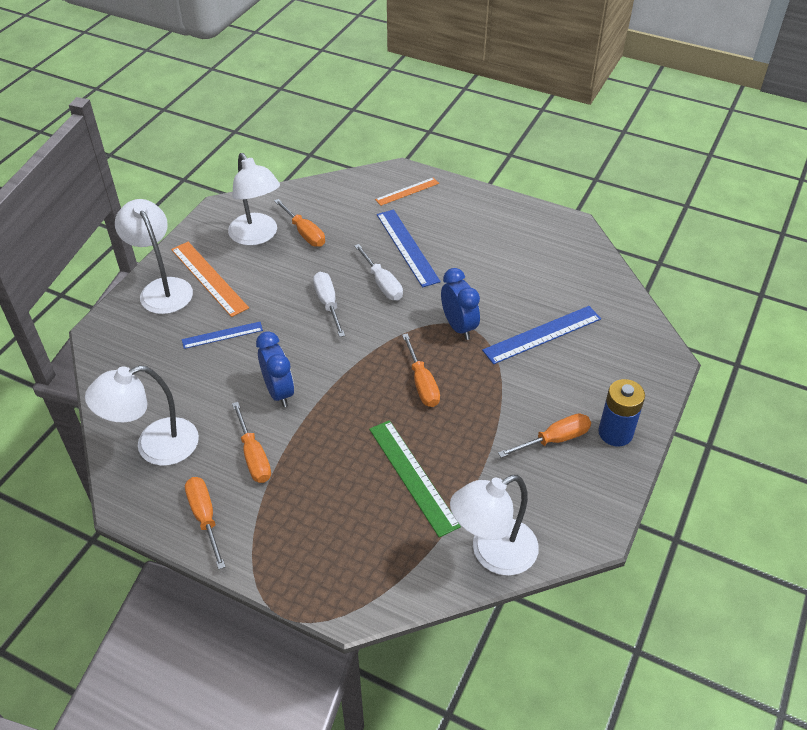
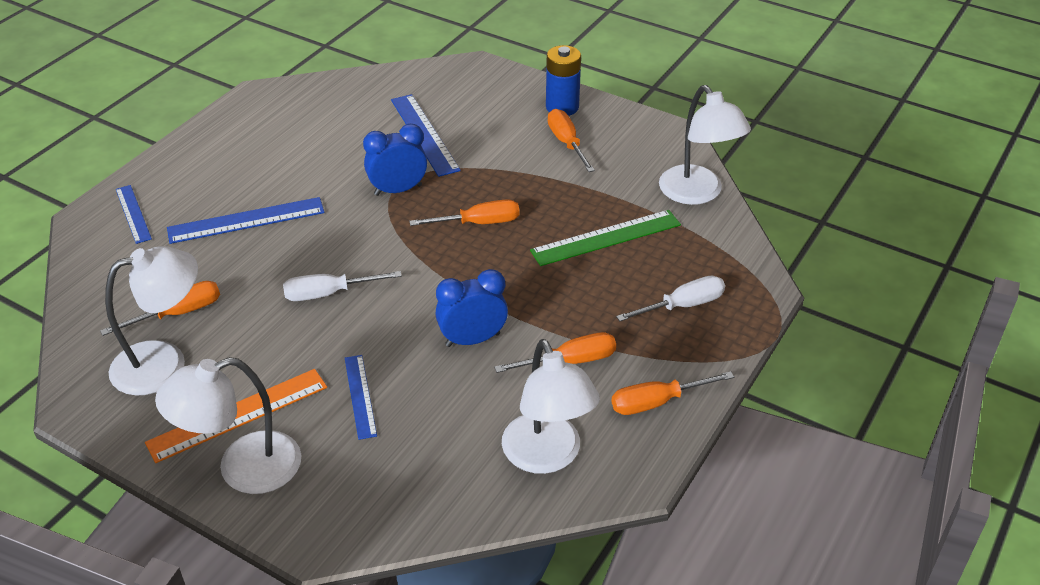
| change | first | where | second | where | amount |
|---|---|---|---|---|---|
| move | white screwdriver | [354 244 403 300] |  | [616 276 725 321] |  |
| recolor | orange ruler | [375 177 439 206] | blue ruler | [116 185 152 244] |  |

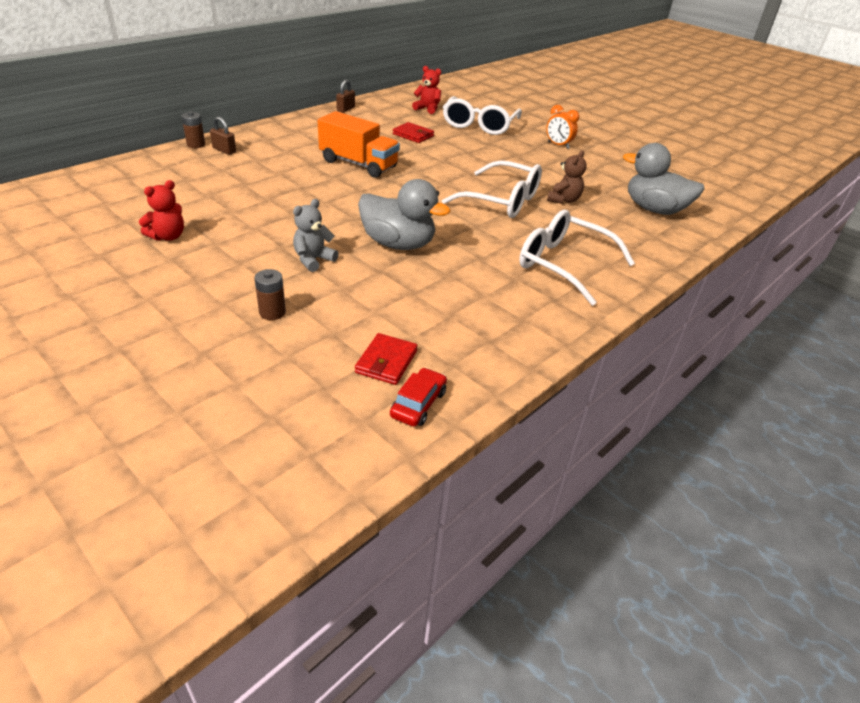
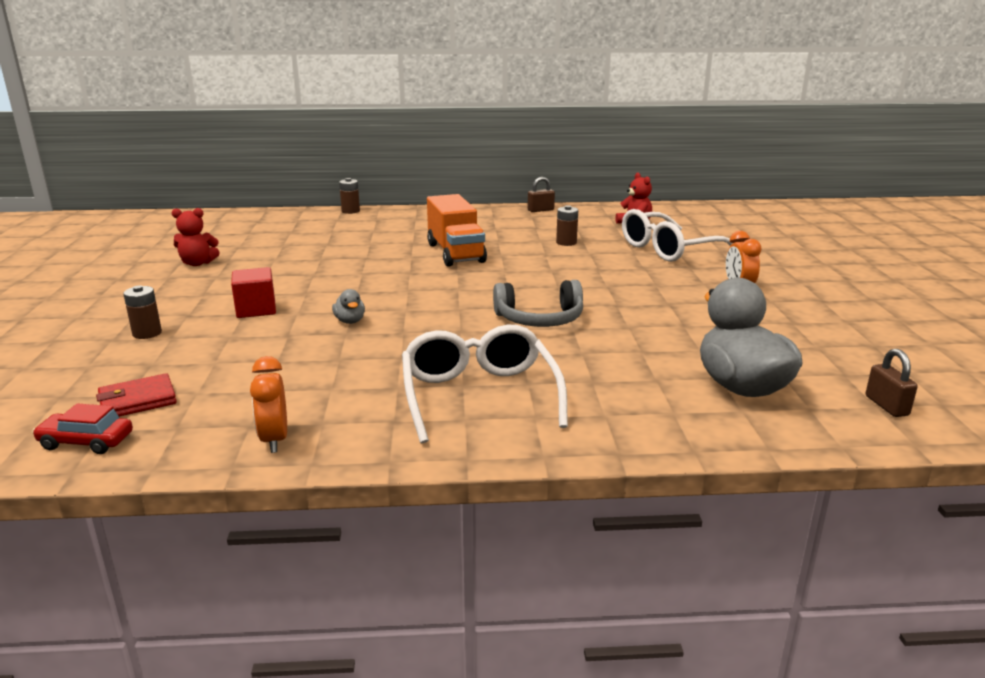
| change | first | where | second | where | amount |
|---|---|---|---|---|---|
| delete | brown teddy bear | [547 150 587 204] |  |  |  |
| insert |  |  | orange clock | [250 356 287 453] |  |
| move | brown padlock | [210 117 236 155] |  | [866 349 918 417] |  |
| replace | grey teddy bear | [293 199 339 272] | red cube | [231 267 276 318] |  |
| replace | red wallet | [393 122 434 143] | brown battery | [556 205 578 246] |  |
| replace | white glasses | [442 160 542 218] | grey headphones | [493 280 583 327] |  |
| rotate | red car | [390 368 447 427] |  | [32 403 133 454] | 150 degrees counterclockwise |
| resize | grey duck | [358 179 450 250] |  | [332 289 365 324] | x0.42 |

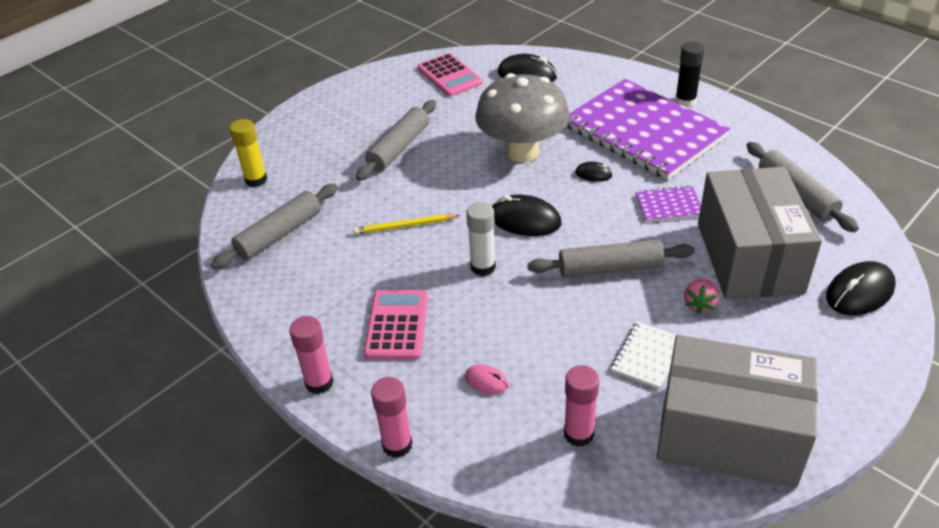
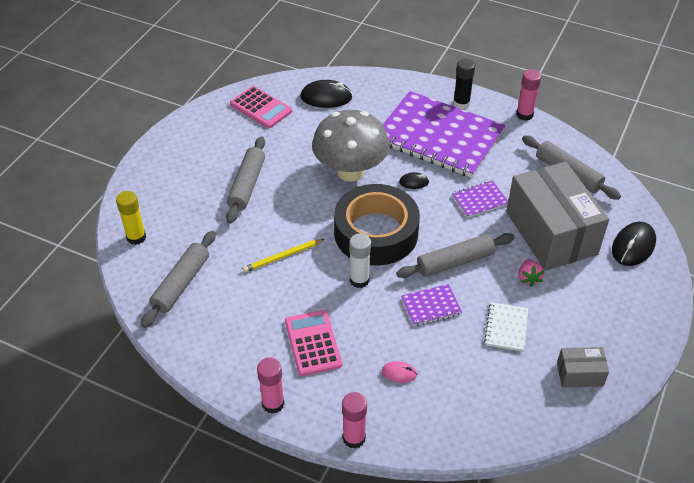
| change | first | where | second | where | amount |
|---|---|---|---|---|---|
| insert |  |  | purple notebook | [401 284 462 326] |  |
| move | pink glue stick | [564 365 599 447] |  | [516 69 542 121] |  |
| replace | black mouse | [491 195 562 236] | black tape | [334 184 420 265] |  |
| resize | grey box | [656 335 817 488] |  | [557 347 609 388] | x0.44 |

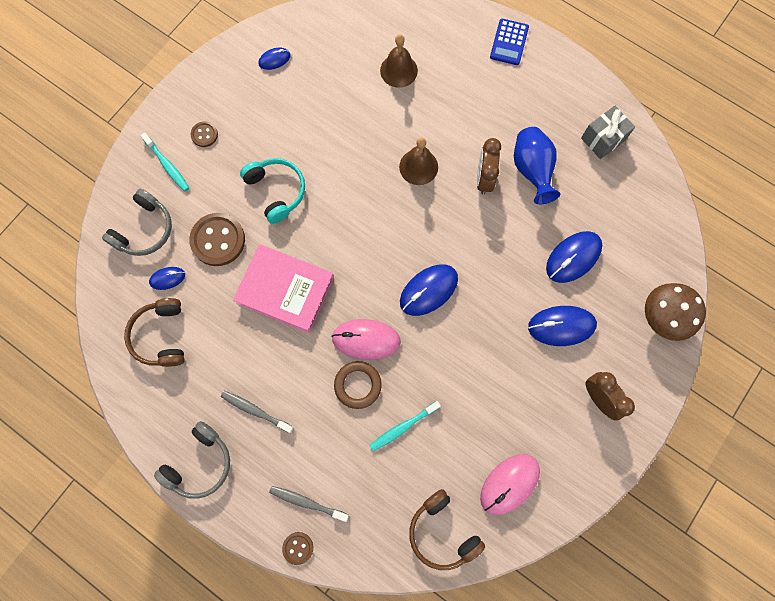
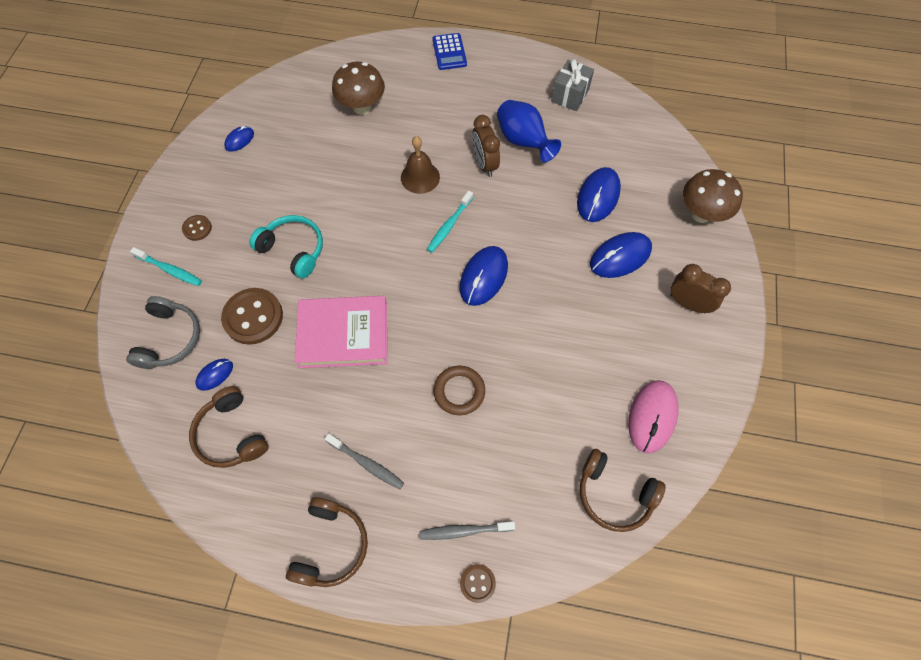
| change | first | where | second | where | amount |
|---|---|---|---|---|---|
| delete | pink mouse | [331 319 401 360] |  |  |  |
| move | turquoise toothbrush | [369 401 441 451] |  | [427 191 473 253] |  |
| replace | brown bell | [380 34 418 88] | brown mushroom | [332 62 385 115] |  |
| recolor | grey headphones | [154 421 230 499] | brown headphones | [286 497 368 587] |  |
| rotate | grey toothbrush | [221 391 294 433] |  | [325 433 404 490] | 150 degrees counterclockwise |

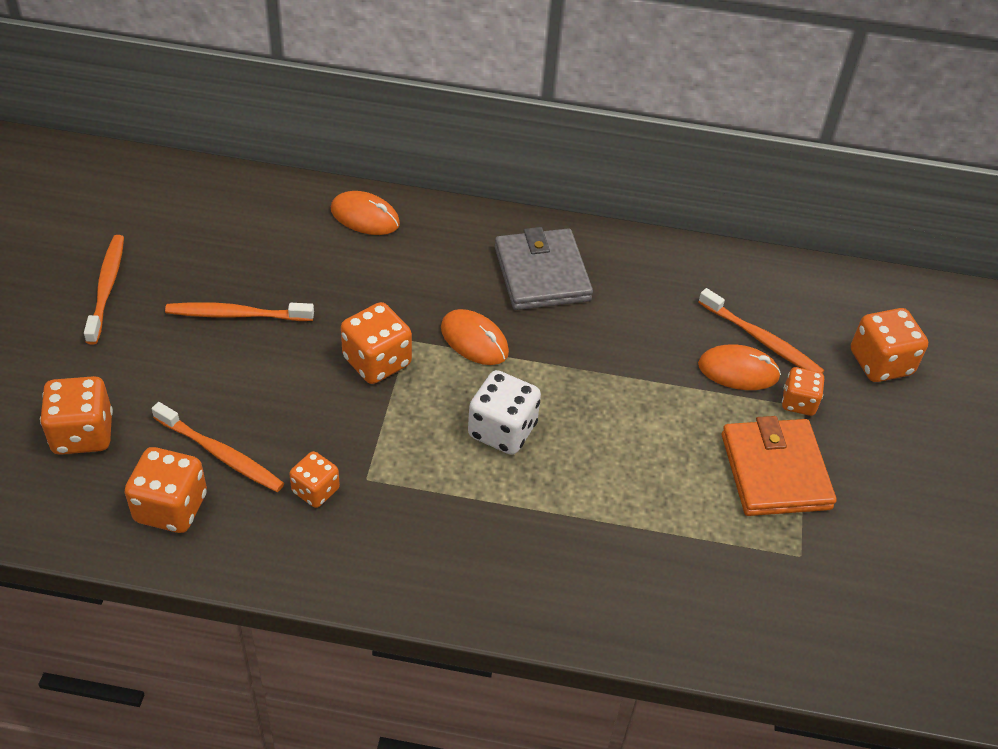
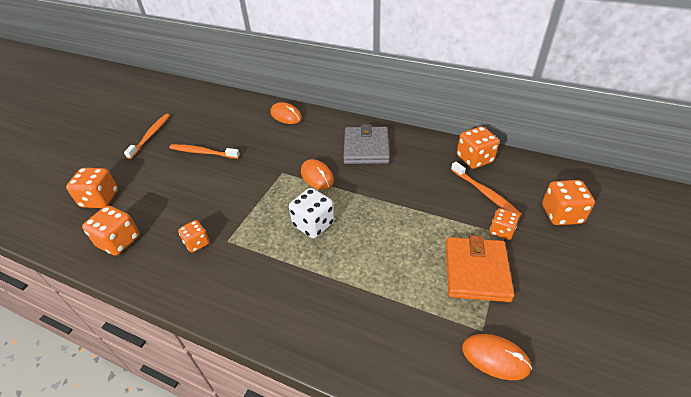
| change | first | where | second | where | amount |
|---|---|---|---|---|---|
| delete | orange toothbrush | [152 402 284 492] |  |  |  |
| move | orange dice | [341 302 412 384] |  | [457 126 499 169] |  |
| move | orange mouse | [698 344 781 390] |  | [462 334 532 380] |  |

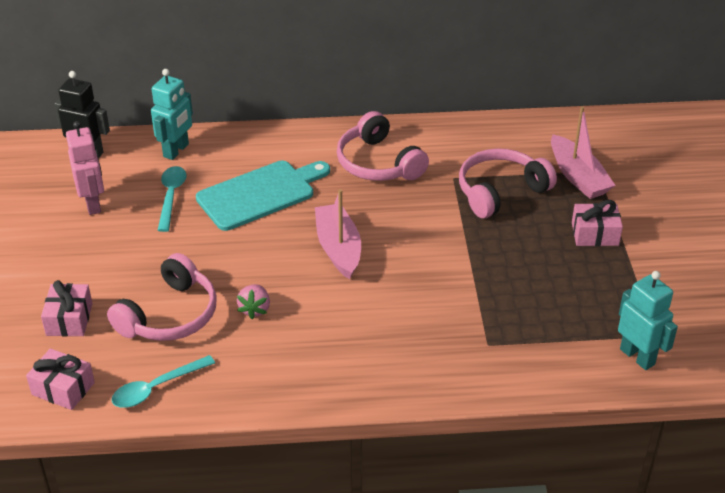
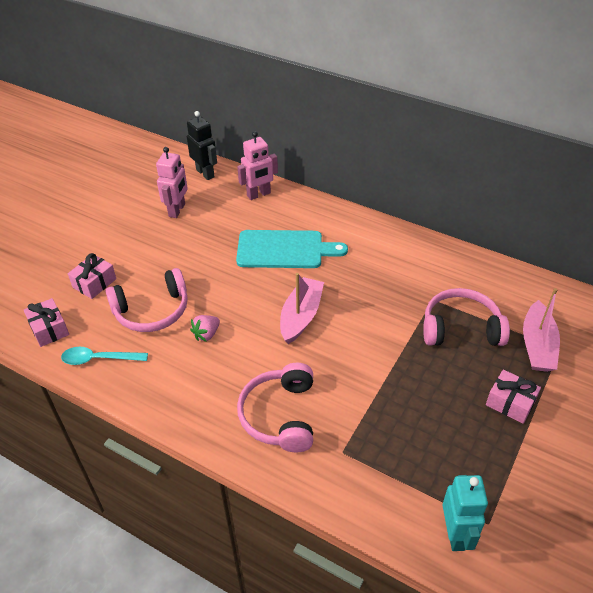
| change | first | where | second | where | amount |
|---|---|---|---|---|---|
| delete | turquoise spoon | [158 166 186 232] |  |  |  |
| move | pink headphones | [337 111 429 181] |  | [237 363 313 452] |  |
| recolor | turquoise robot | [151 69 193 160] | pink robot | [237 131 278 200] |  |

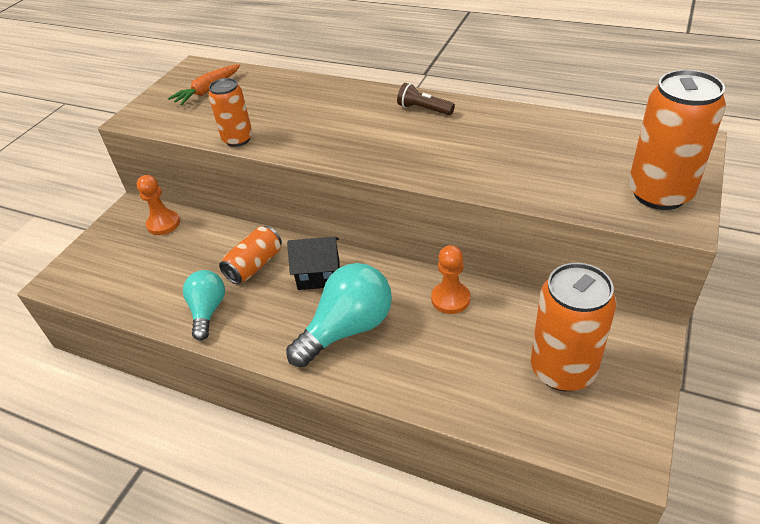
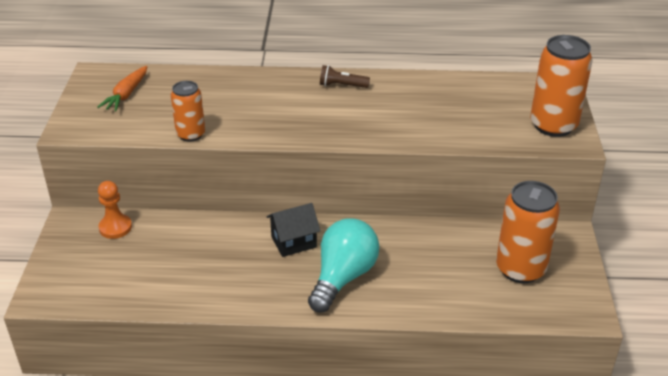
| change | first | where | second | where | amount |
|---|---|---|---|---|---|
| delete | turquoise light bulb | [183 270 225 341] |  |  |  |
| delete | orange can | [219 226 282 284] |  |  |  |
| delete | orange pawn | [431 245 470 314] |  |  |  |

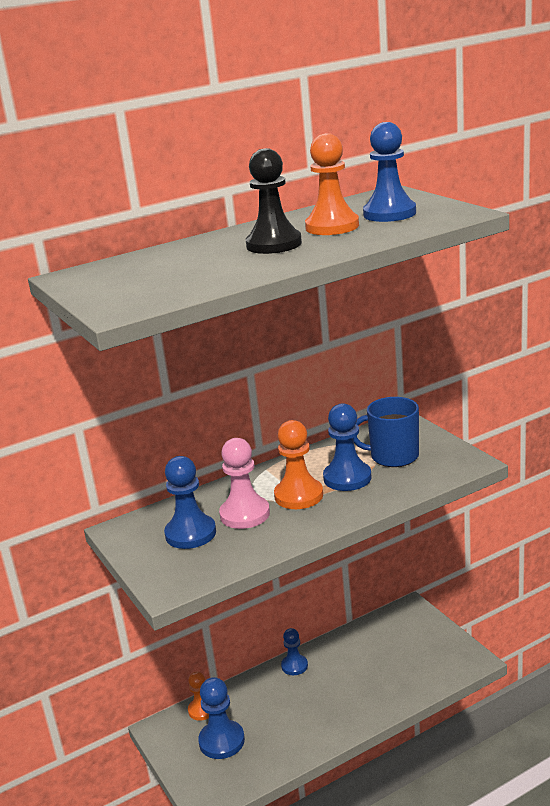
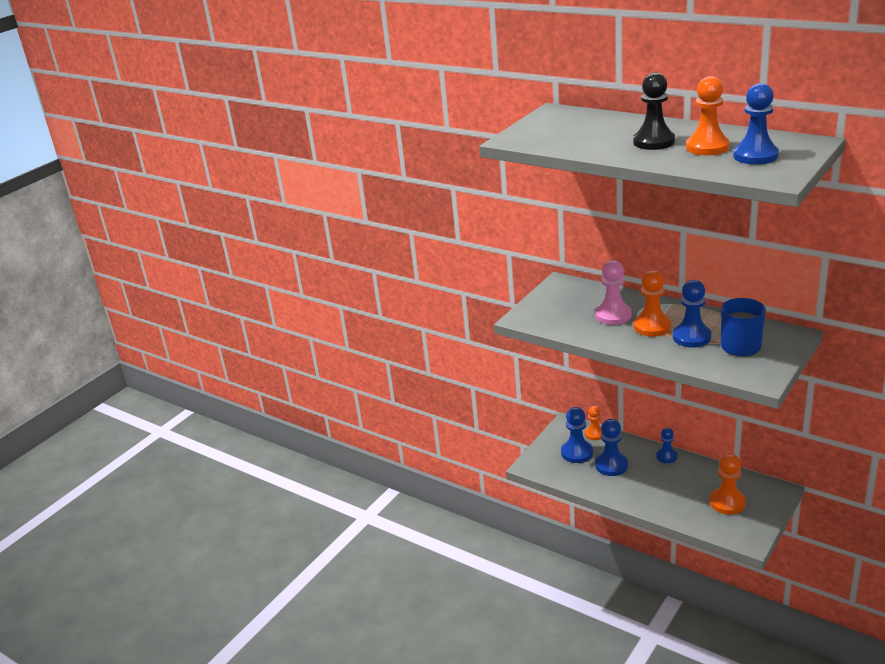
| change | first | where | second | where | amount |
|---|---|---|---|---|---|
| insert |  |  | orange pawn | [710 454 746 515] |  |
| move | blue pawn | [164 456 216 549] |  | [595 419 628 476] |  |

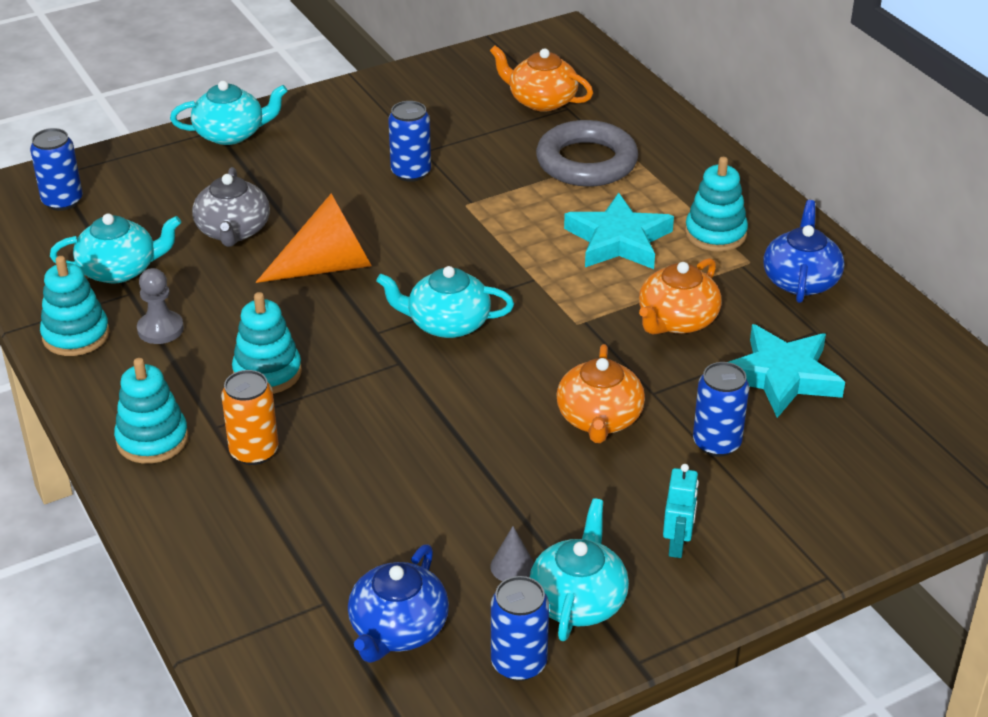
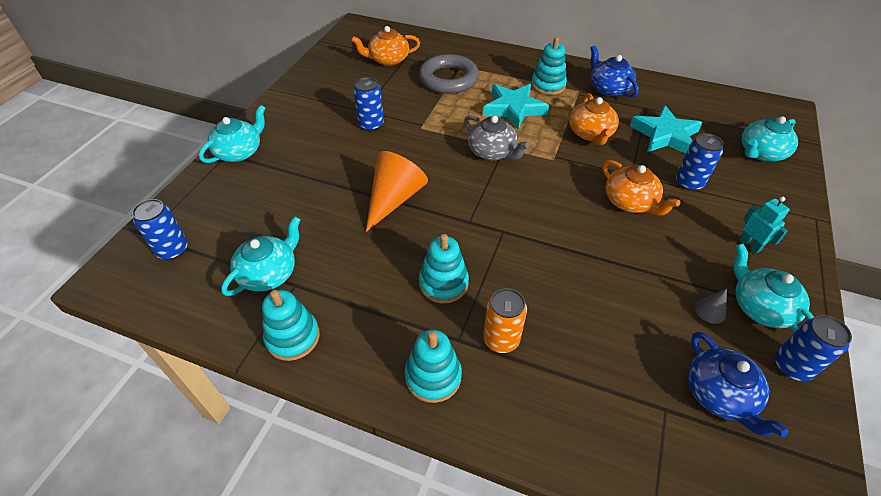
| change | first | where | second | where | amount |
|---|---|---|---|---|---|
| delete | grey pawn | [137 268 184 344] |  |  |  |
| move | grey teapot | [192 167 270 247] |  | [464 115 530 160] |  |
| move | turquoise teapot | [376 266 514 338] |  | [742 116 798 161] |  |

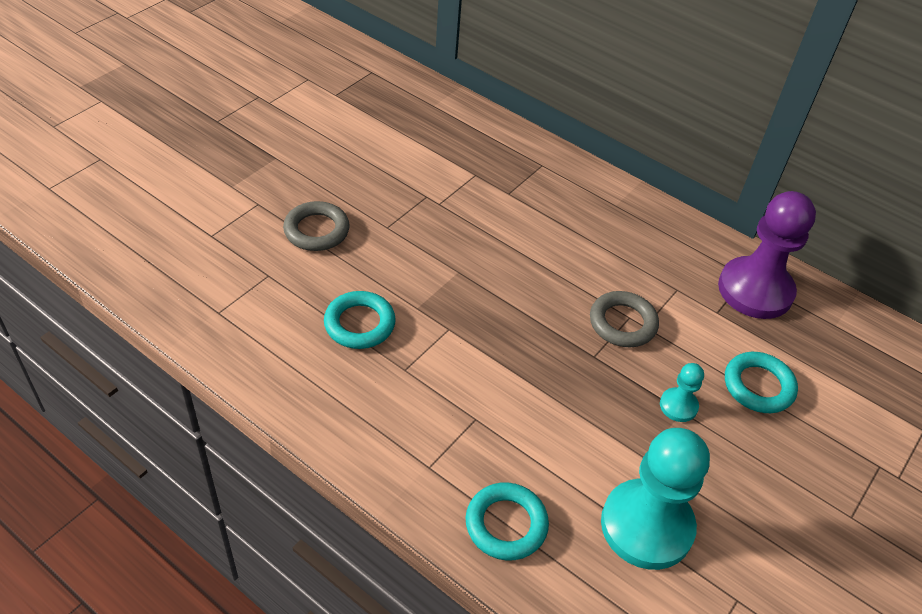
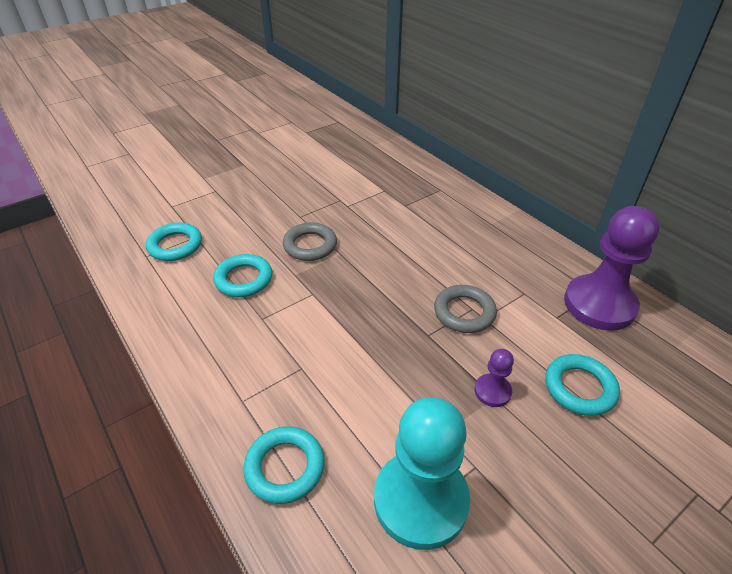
| change | first | where | second | where | amount |
|---|---|---|---|---|---|
| insert |  |  | turquoise ring | [146 223 202 261] |  |
| move | grey ring | [283 201 350 251] |  | [283 222 337 261] |  |
| recolor | turquoise pawn | [660 363 704 422] | purple pawn | [475 349 514 407] |  |

